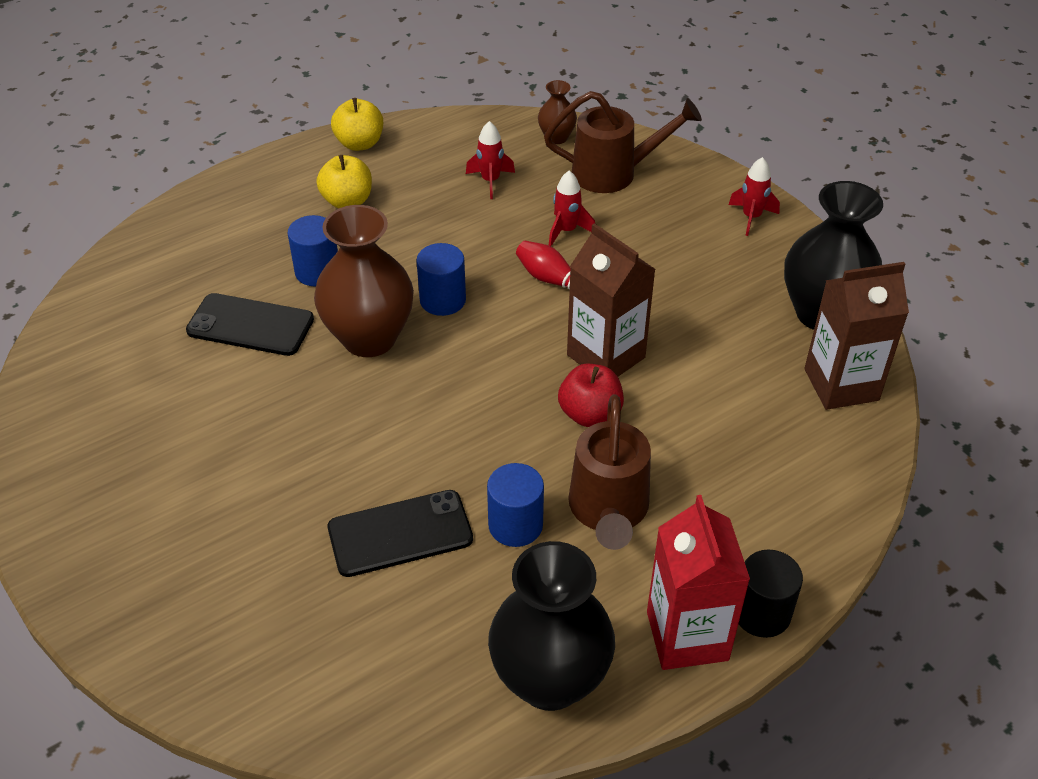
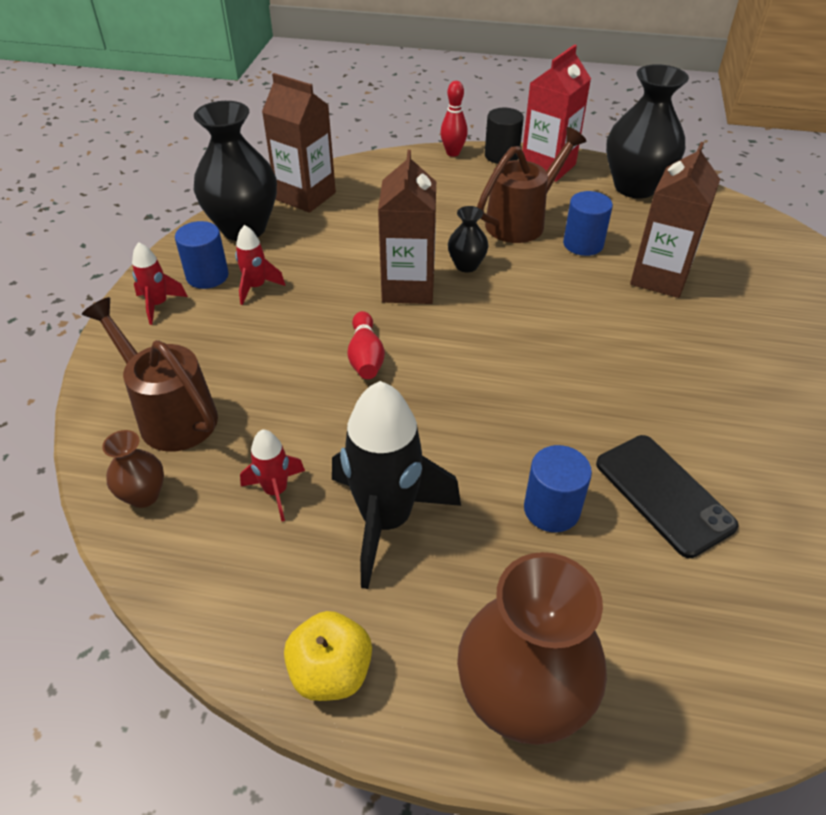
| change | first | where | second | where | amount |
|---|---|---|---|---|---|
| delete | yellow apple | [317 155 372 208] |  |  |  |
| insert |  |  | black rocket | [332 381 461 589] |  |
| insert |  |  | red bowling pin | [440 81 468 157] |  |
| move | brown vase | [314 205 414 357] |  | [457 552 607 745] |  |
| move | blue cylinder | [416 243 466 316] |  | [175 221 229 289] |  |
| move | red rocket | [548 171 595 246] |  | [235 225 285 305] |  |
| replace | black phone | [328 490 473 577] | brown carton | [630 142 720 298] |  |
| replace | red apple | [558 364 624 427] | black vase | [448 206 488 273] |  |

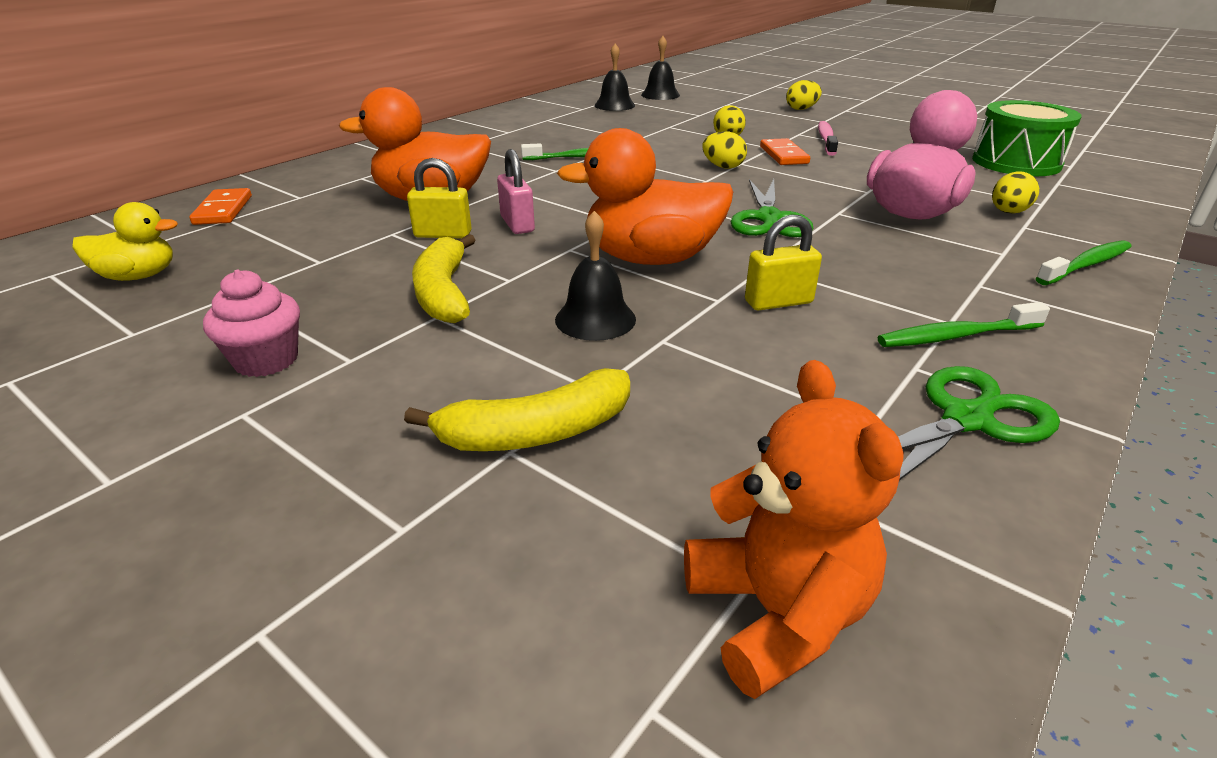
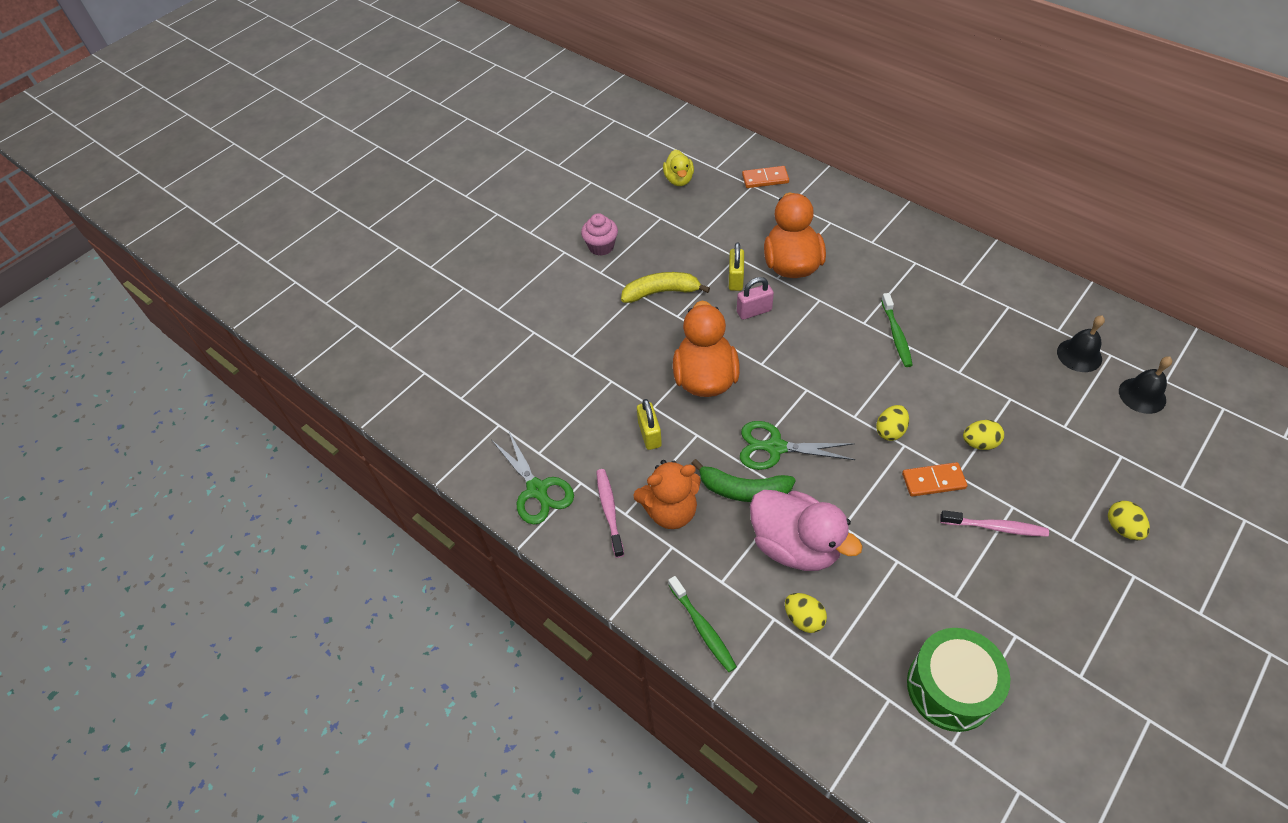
| change | first | where | second | where | amount |
|---|---|---|---|---|---|
| delete | yellow banana | [404 368 630 451] |  |  |  |
| delete | black bell | [555 211 636 341] |  |  |  |
| insert |  |  | green banana | [691 459 796 502] |  |
| move | orange teddy bear | [684 360 904 699] |  | [633 460 701 529] |  |
| recolor | green toothbrush | [878 302 1050 347] | pink toothbrush | [596 469 624 558] |  |

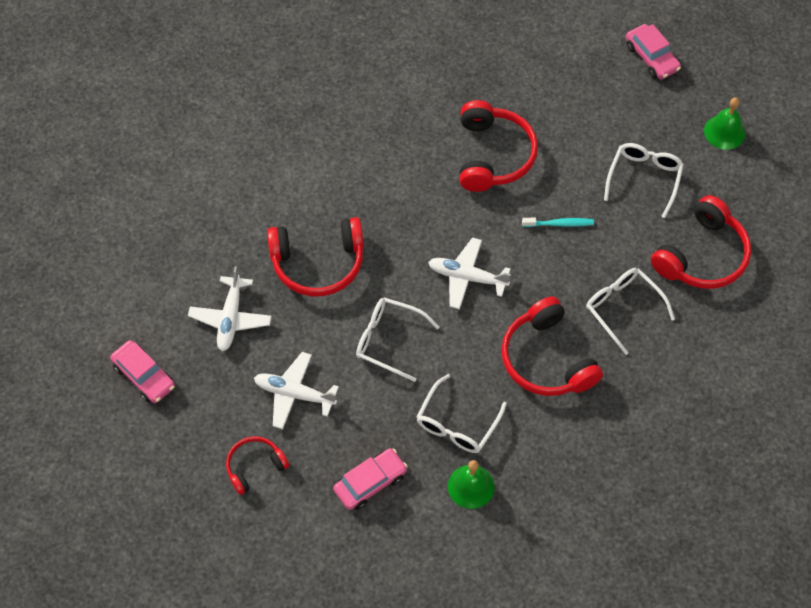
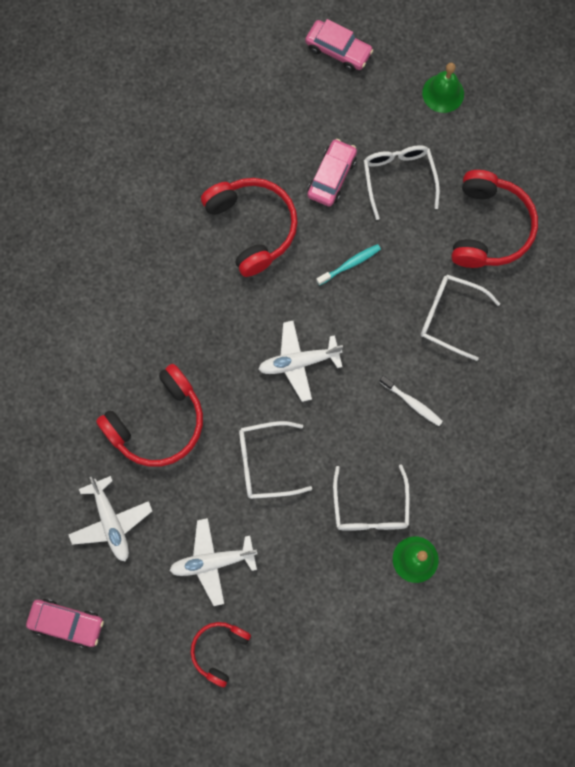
| change | first | where | second | where | amount |
|---|---|---|---|---|---|
| move | pink car | [333 448 408 510] |  | [307 139 357 206] |  |
| replace | red headphones | [501 296 603 396] | white toothbrush | [379 375 443 426] |  |

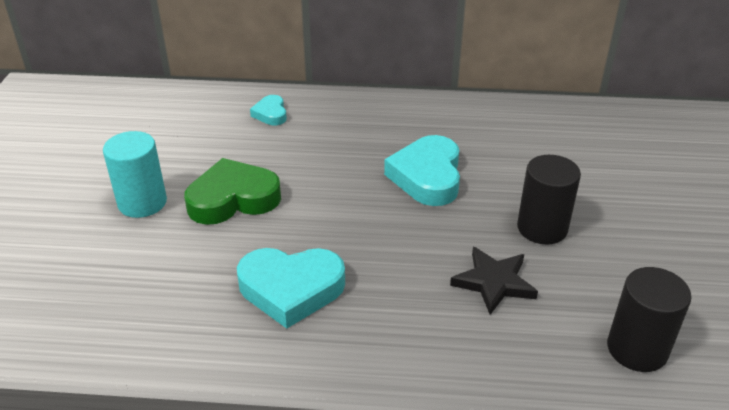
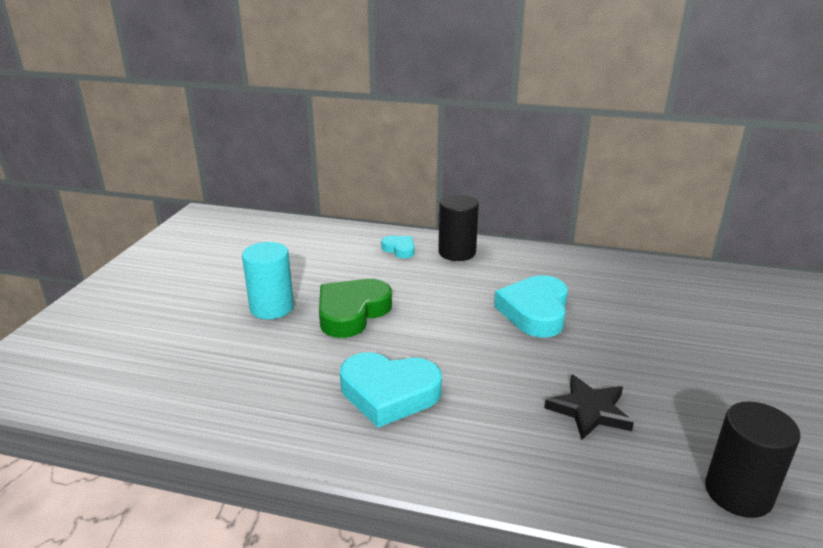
| change | first | where | second | where | amount |
|---|---|---|---|---|---|
| move | black cylinder | [517 155 581 245] |  | [438 195 479 261] |  |
| rotate | green heart | [184 158 281 225] |  | [319 279 392 338] | 45 degrees counterclockwise |
| rotate | turquoise heart | [250 95 287 125] |  | [381 236 415 258] | 135 degrees clockwise |

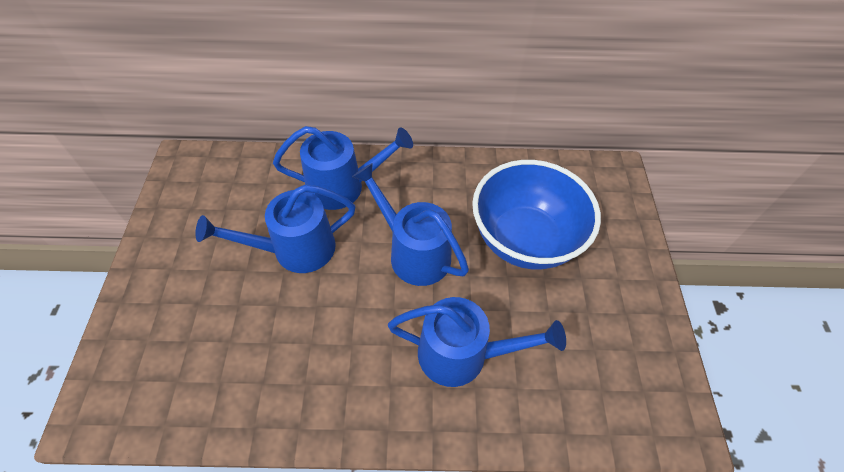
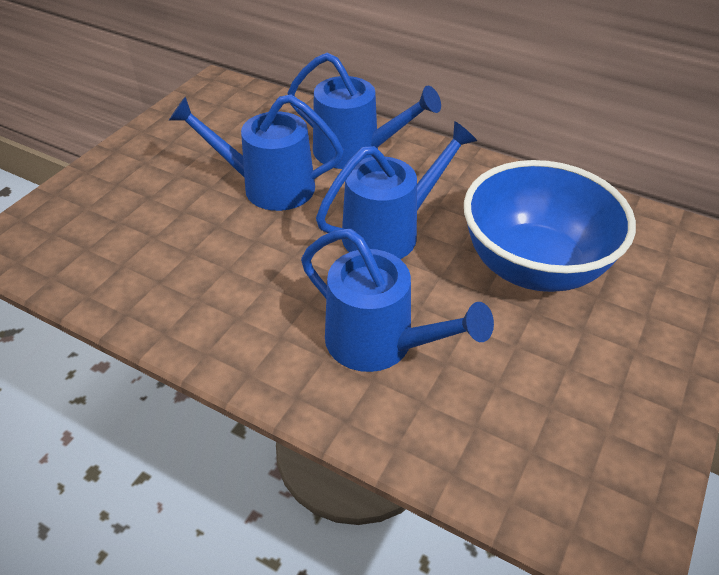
| change | first | where | second | where | amount |
|---|---|---|---|---|---|
| rotate | blue watering can | [352 163 469 286] |  | [316 121 477 259] | 75 degrees clockwise |

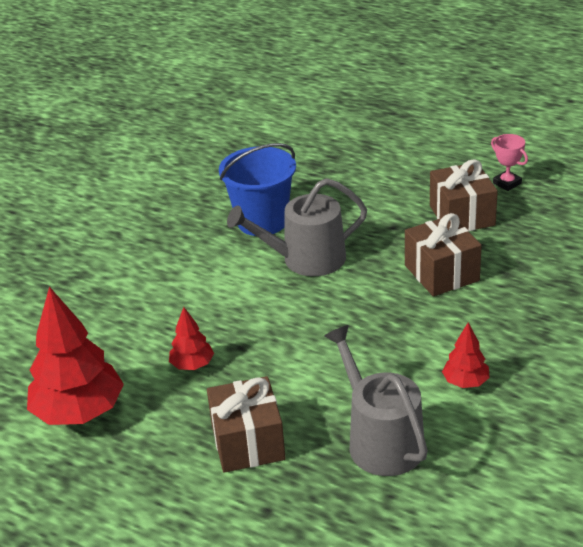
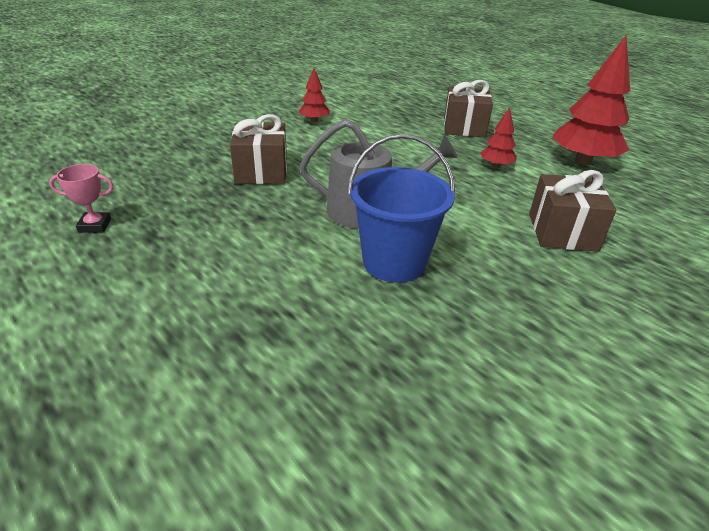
| change | first | where | second | where | amount |
|---|---|---|---|---|---|
| delete | grey watering can | [324 325 428 476] |  |  |  |
| move | brown gift | [430 159 498 231] |  | [529 170 617 252] |  |
| rotate | pink trophy | [491 134 528 191] |  | [49 164 114 233] | 75 degrees counterclockwise |

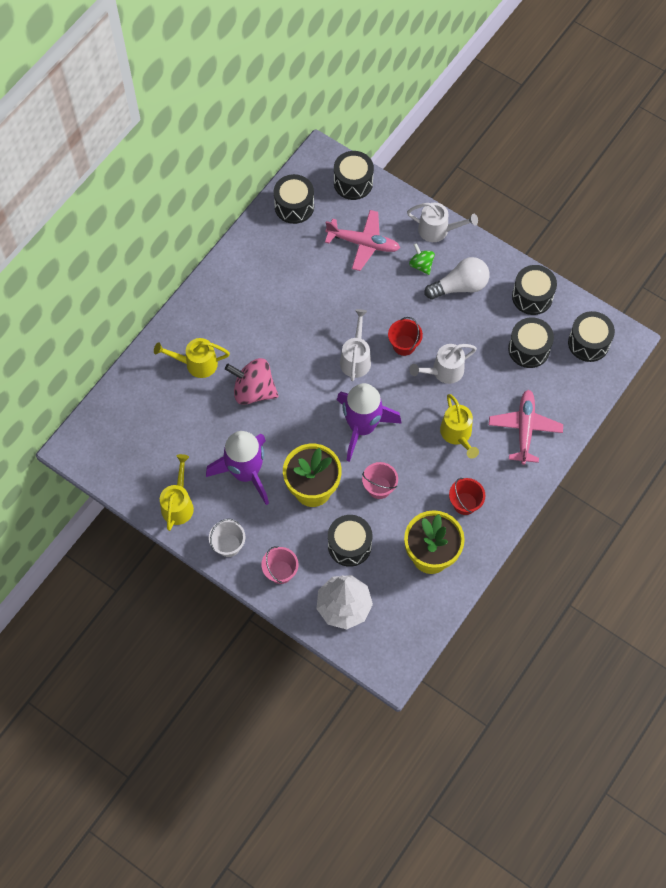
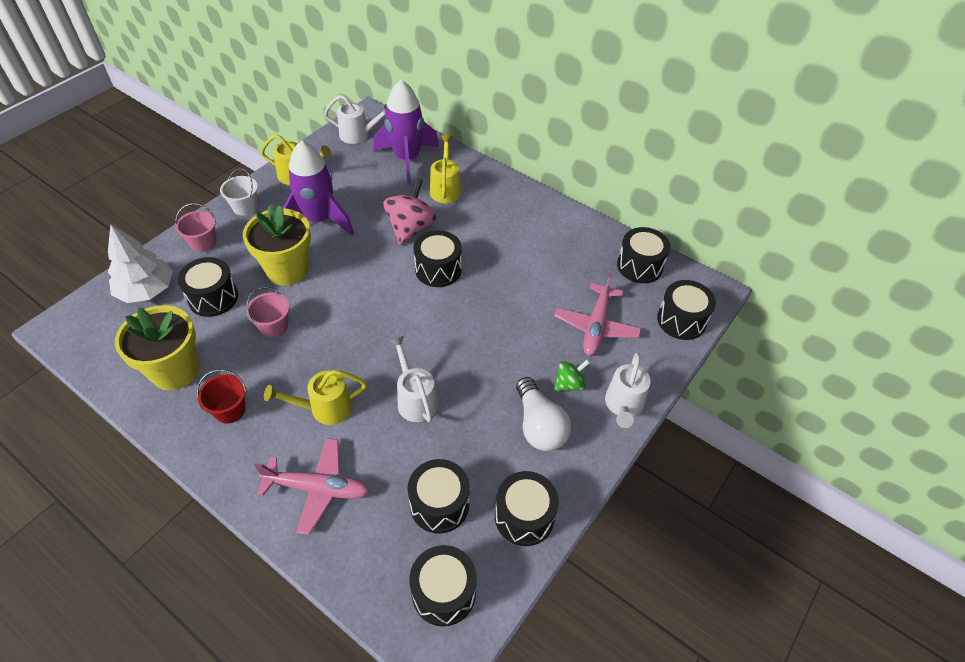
| change | first | where | second | where | amount |
|---|---|---|---|---|---|
| delete | red bucket | [388 317 423 356] |  |  |  |
| insert |  |  | black drum | [414 230 462 287] |  |
| move | purple rocket | [337 383 402 462] |  | [373 80 439 184] |  |
| move | white watering can | [340 309 371 381] |  | [324 95 386 144] |  |

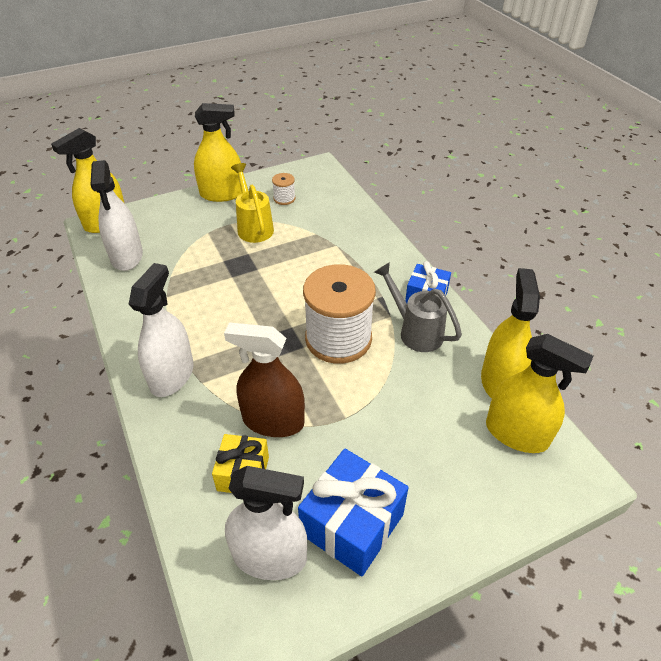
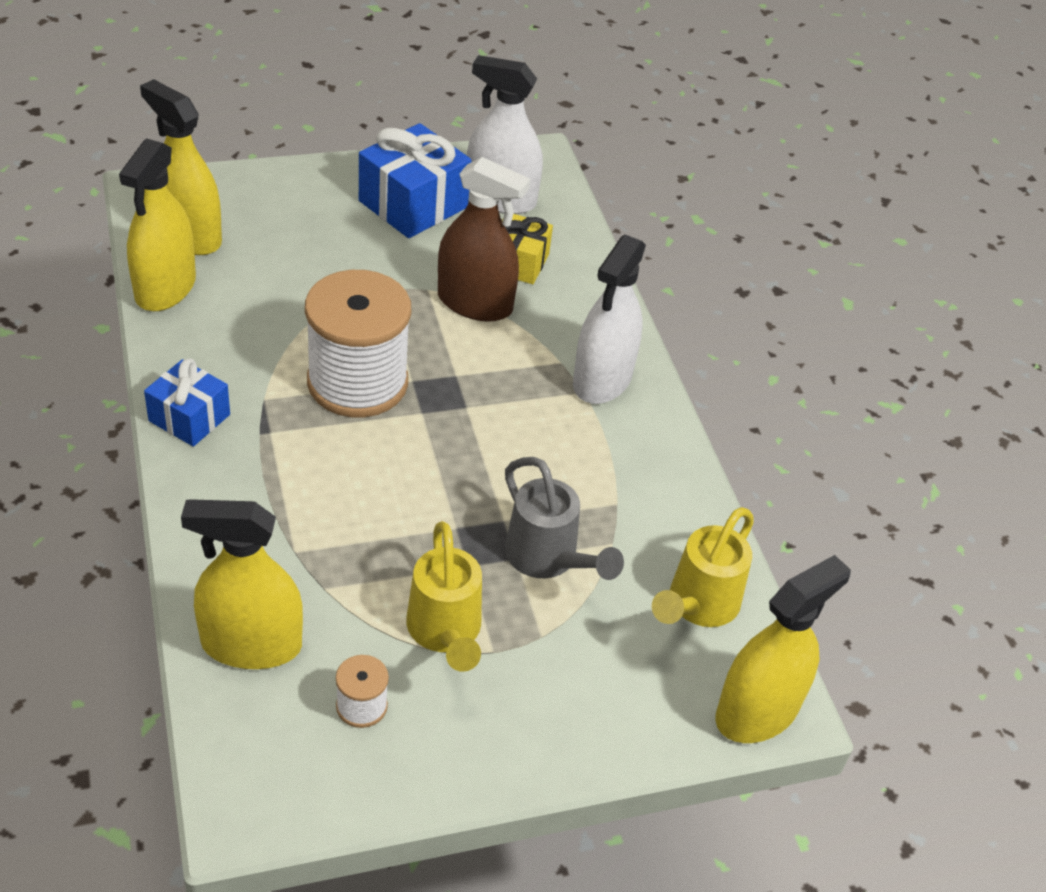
| change | first | where | second | where | amount |
|---|---|---|---|---|---|
| move | yellow spray bottle | [194 103 242 202] |  | [181 499 303 669] |  |
| move | grey watering can | [374 262 462 352] |  | [505 457 624 580] |  |
| replace | white spray bottle | [91 160 143 271] | yellow watering can | [652 507 754 627] |  |

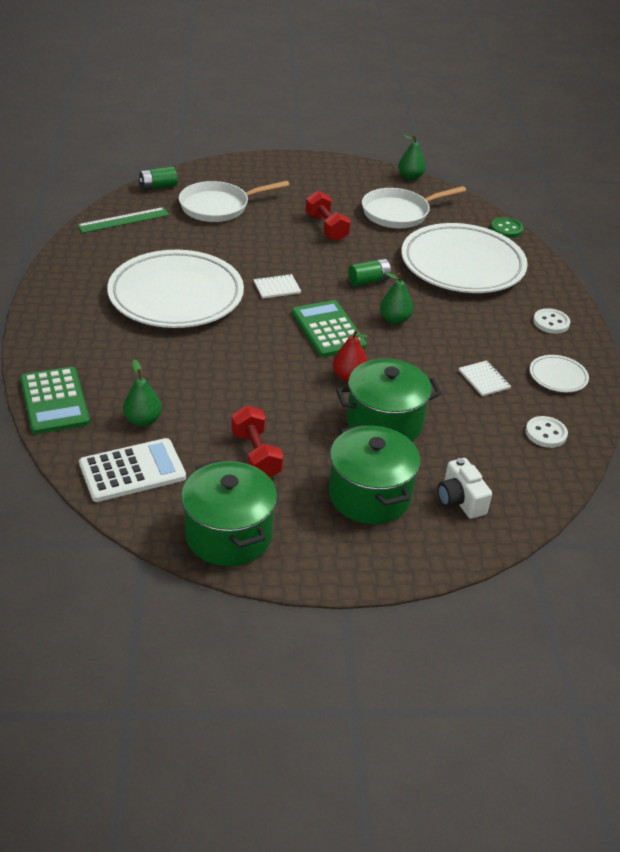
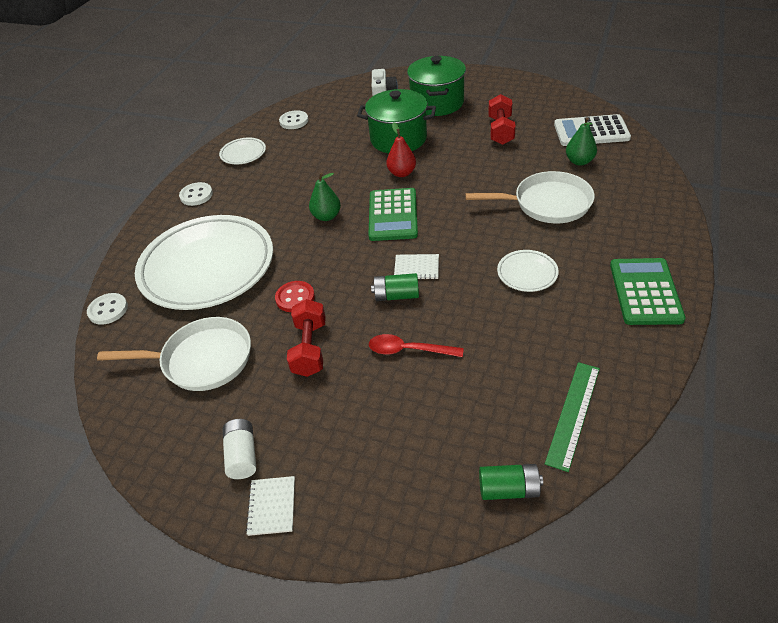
| change | first | where | second | where | amount |
|---|---|---|---|---|---|
| delete | green pot | [181 460 277 566] |  |  |  |
| delete | green pear | [398 135 426 180] |  |  |  |
| insert |  |  | white battery | [223 419 256 479] |  |
| insert |  |  | red button | [275 281 315 312] |  |
| insert |  |  | red spoon | [369 334 464 357] |  |
| move | green calculator | [20 367 90 434] |  | [610 258 685 325] |  |
| move | white pan | [179 181 289 222] |  | [465 171 595 223] |  |
| move | green battery | [348 259 391 287] |  | [371 273 419 301] |  |
| move | white notebook | [459 360 511 396] |  | [246 476 295 536] |  |
| recolor | green button | [491 217 524 238] | white button | [87 293 128 325] |  |
| rotate | green ruler | [77 207 169 233] |  | [545 362 600 472] | 60 degrees counterclockwise |
| resize | white plate | [107 250 244 328] |  | [497 250 559 292] | x0.41 |

